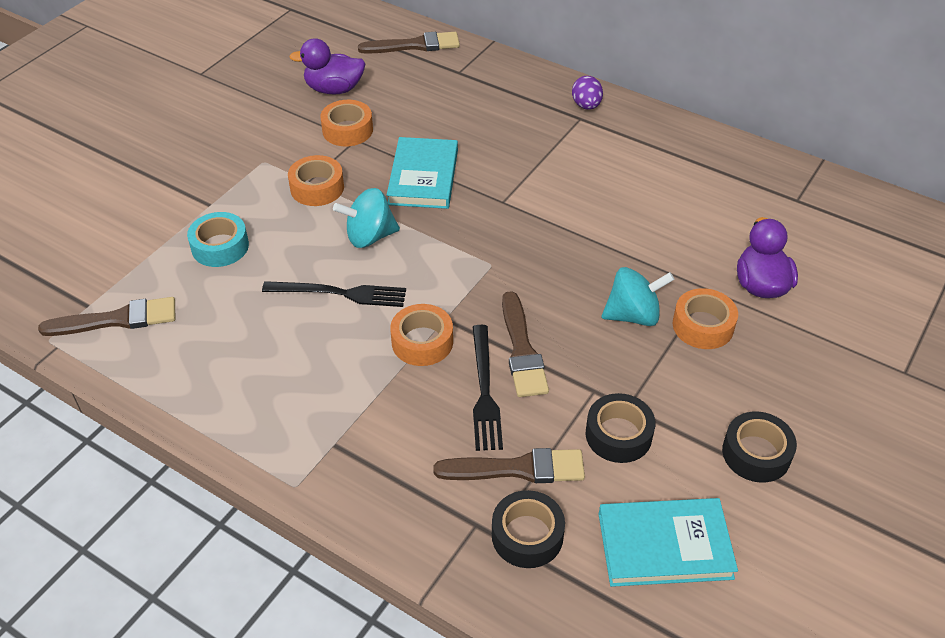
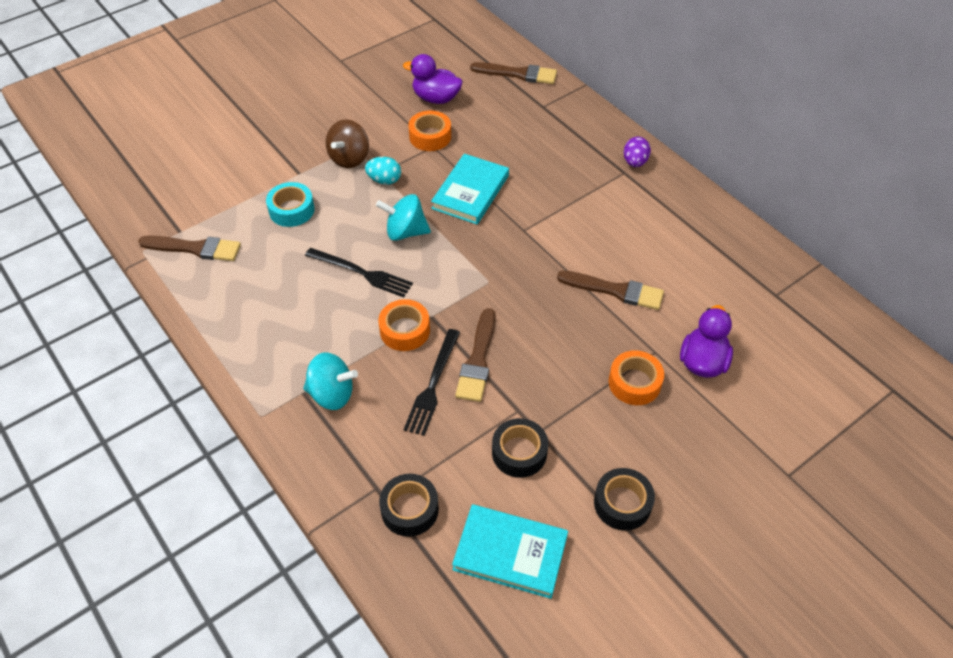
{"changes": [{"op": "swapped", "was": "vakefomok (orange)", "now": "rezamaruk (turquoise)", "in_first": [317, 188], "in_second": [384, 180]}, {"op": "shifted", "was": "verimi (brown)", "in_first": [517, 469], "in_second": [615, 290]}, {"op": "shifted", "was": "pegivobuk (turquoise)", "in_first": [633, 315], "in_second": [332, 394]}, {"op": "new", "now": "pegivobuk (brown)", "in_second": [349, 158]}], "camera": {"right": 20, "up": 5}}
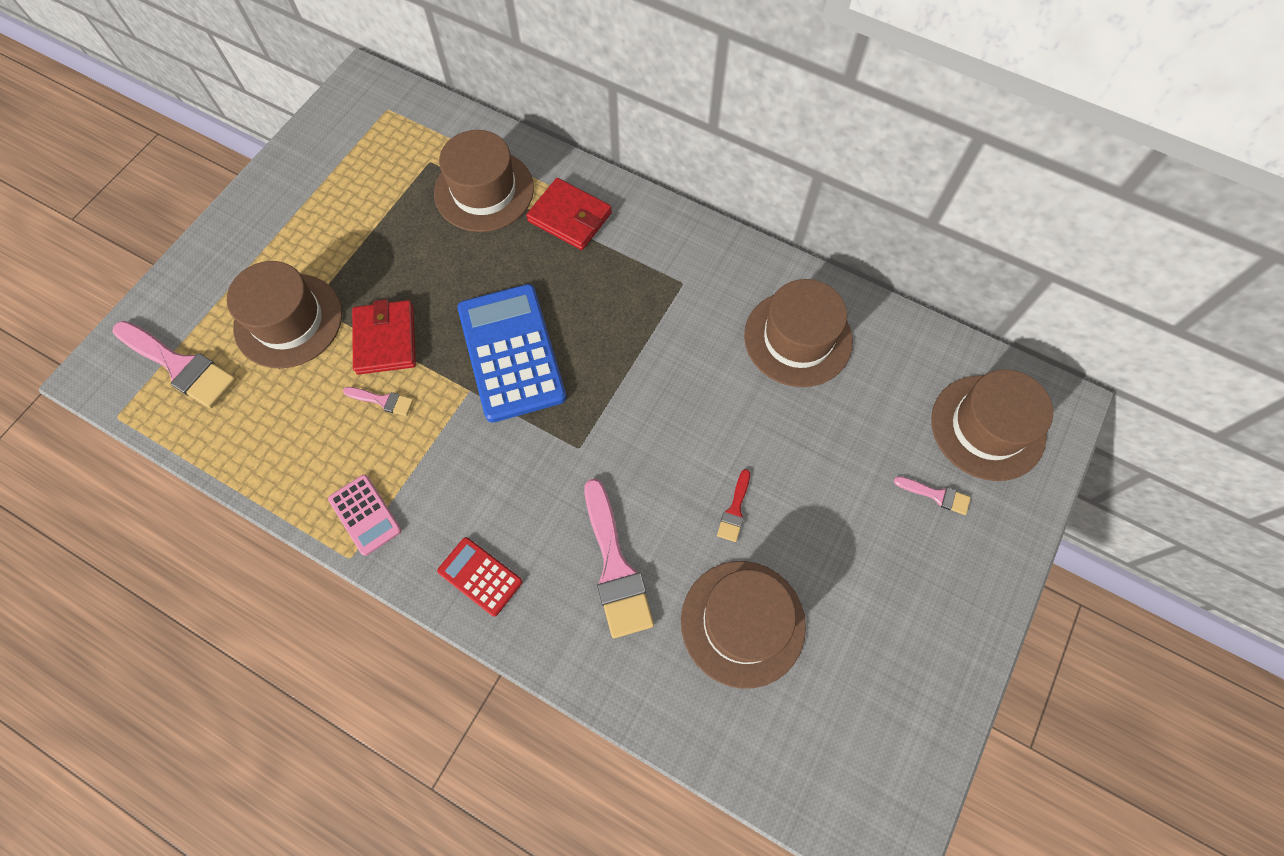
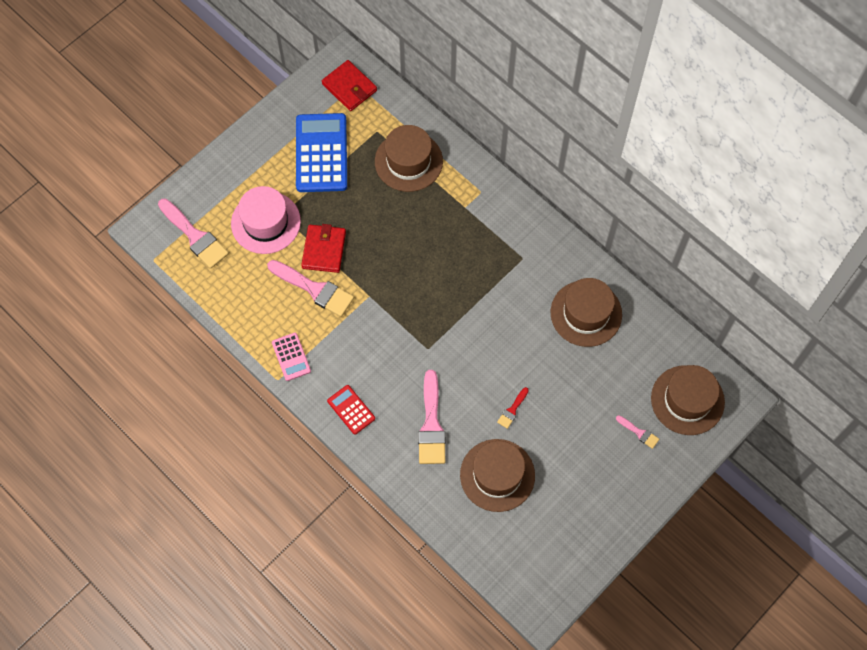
{"changes": [{"op": "repainted", "was": "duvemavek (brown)", "now": "duvemavek (pink)", "in_first": [288, 320], "in_second": [265, 222]}, {"op": "scaled", "was": "verimi (pink)", "in_first": [383, 401], "in_second": [315, 289], "ratio": 2.07}, {"op": "shifted", "was": "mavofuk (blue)", "in_first": [511, 353], "in_second": [321, 153]}, {"op": "shifted", "was": "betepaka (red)", "in_first": [570, 217], "in_second": [349, 87]}], "camera": {"right": 15, "up": 0}}
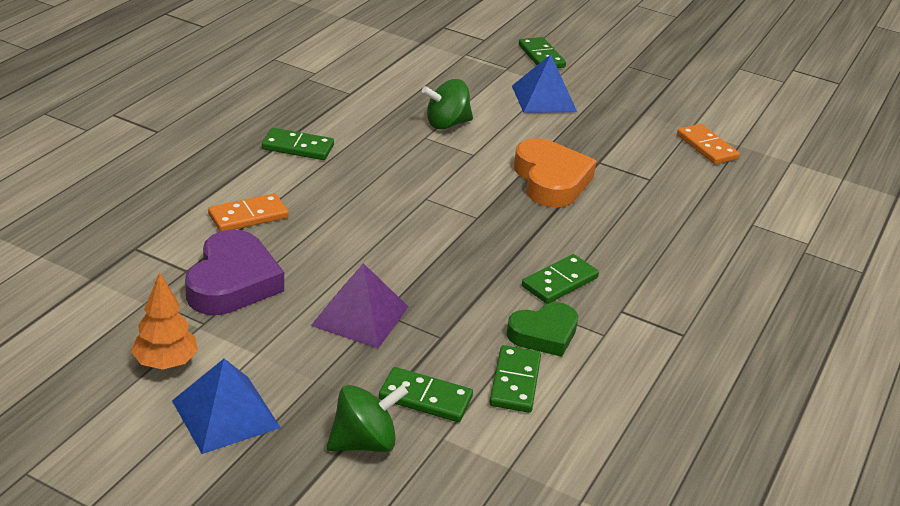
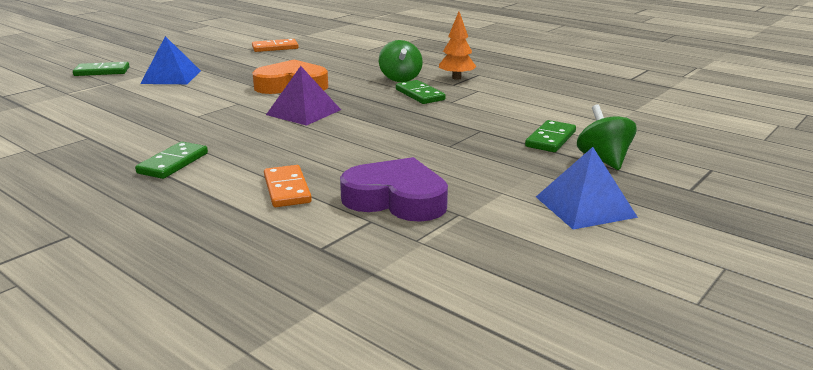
{"changes": [{"op": "shifted", "was": "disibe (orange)", "in_first": [166, 363], "in_second": [456, 78]}, {"op": "shifted", "was": "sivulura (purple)", "in_first": [360, 316], "in_second": [304, 112]}, {"op": "shifted", "was": "pegivobuk (green)", "in_first": [446, 124], "in_second": [400, 78]}, {"op": "gone", "was": "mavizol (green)", "in_first": [515, 382]}, {"op": "gone", "was": "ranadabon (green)", "in_first": [544, 334]}], "camera": {"right": -75, "up": -10}}
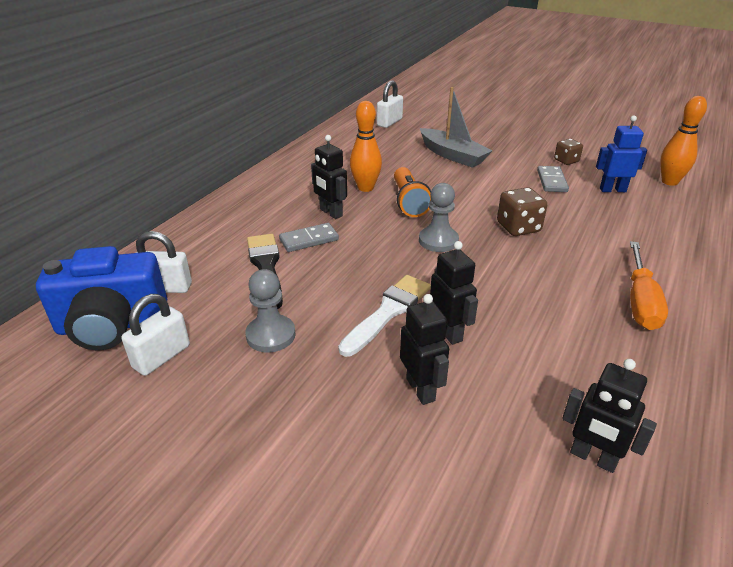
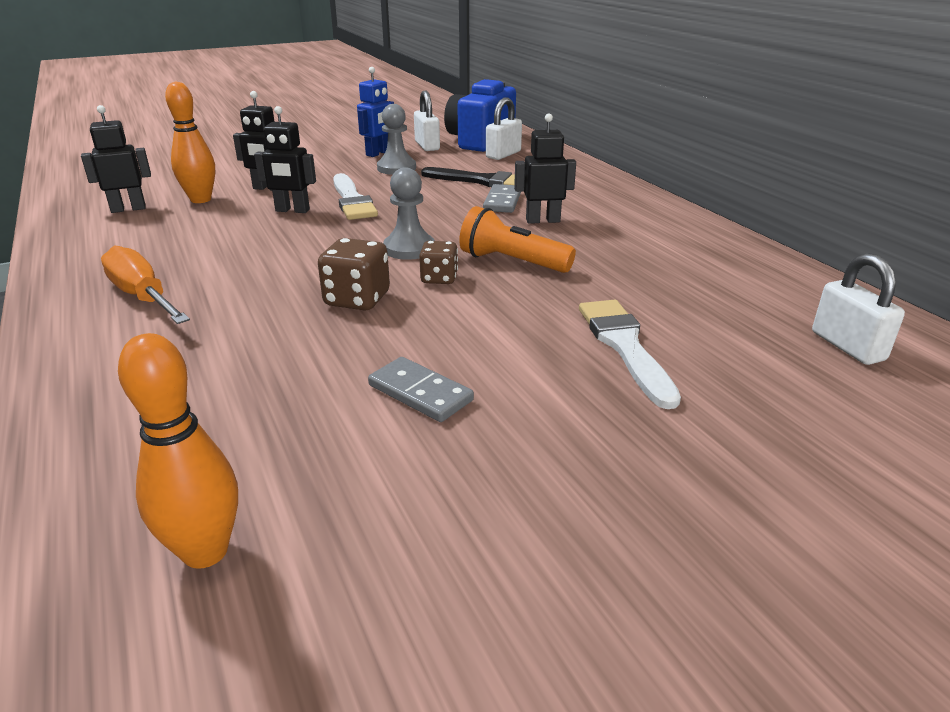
{"changes": [{"op": "shifted", "was": "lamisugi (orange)", "in_first": [365, 188], "in_second": [201, 199]}, {"op": "swapped", "was": "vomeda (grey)", "now": "verimi (white)", "in_first": [452, 155], "in_second": [624, 346]}, {"op": "shifted", "was": "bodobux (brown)", "in_first": [566, 161], "in_second": [439, 278]}, {"op": "shifted", "was": "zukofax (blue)", "in_first": [612, 190], "in_second": [378, 153]}], "camera": {"right": 125, "up": -5}}
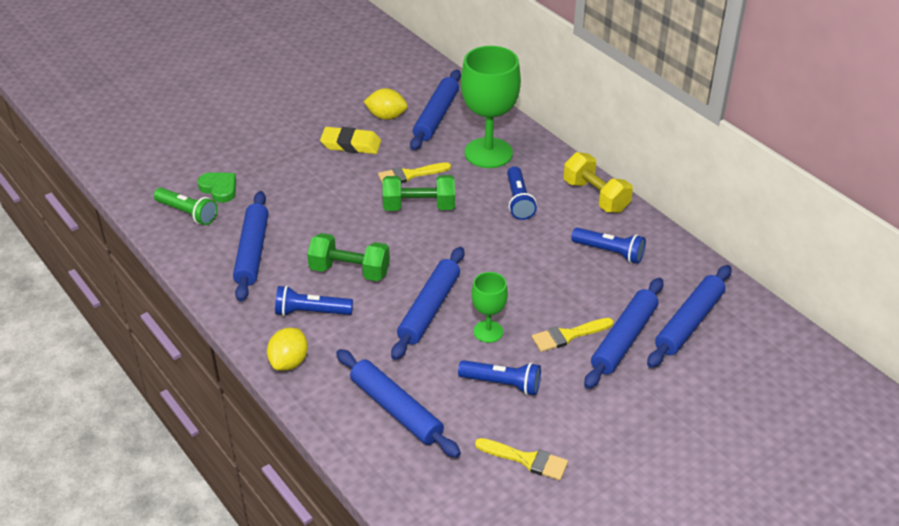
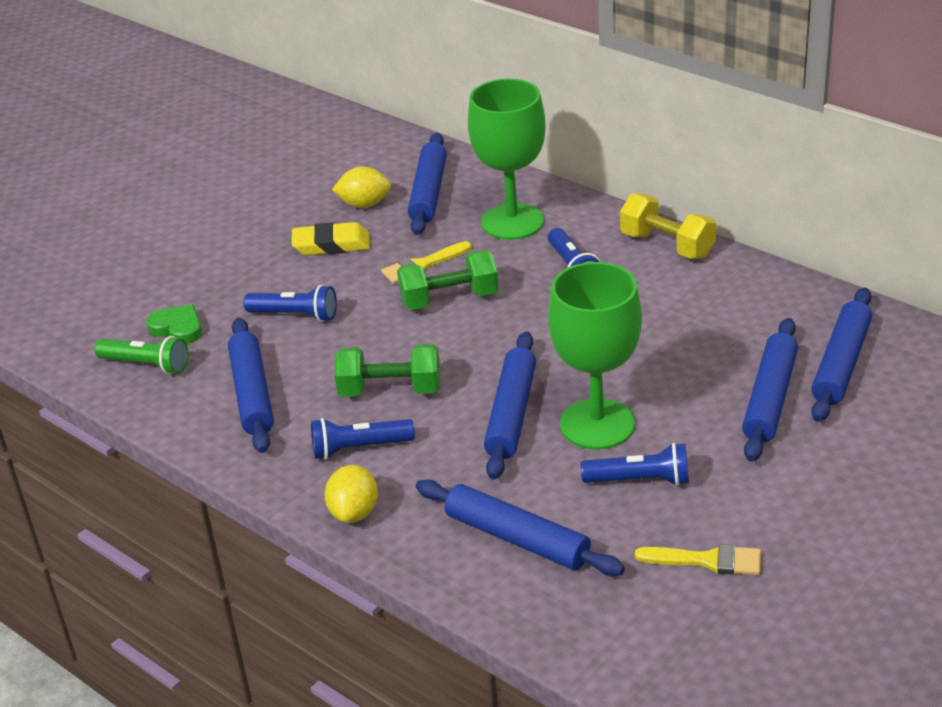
{"changes": [{"op": "scaled", "was": "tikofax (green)", "in_first": [488, 331], "in_second": [597, 424], "ratio": 1.91}, {"op": "gone", "was": "verimi (yellow)", "in_first": [568, 335]}, {"op": "shifted", "was": "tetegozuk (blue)", "in_first": [609, 252], "in_second": [295, 315]}], "camera": {"right": -10, "up": -5}}
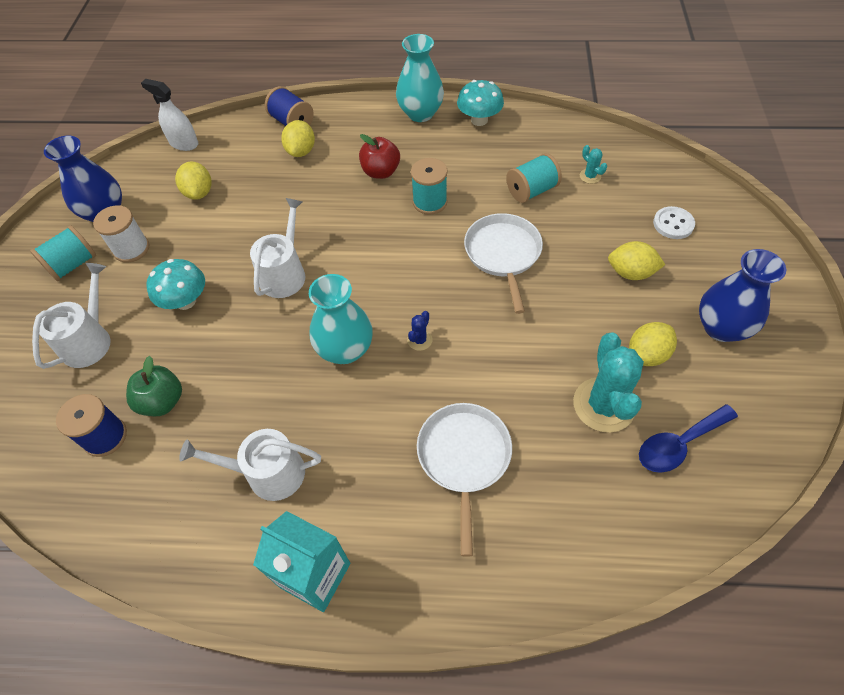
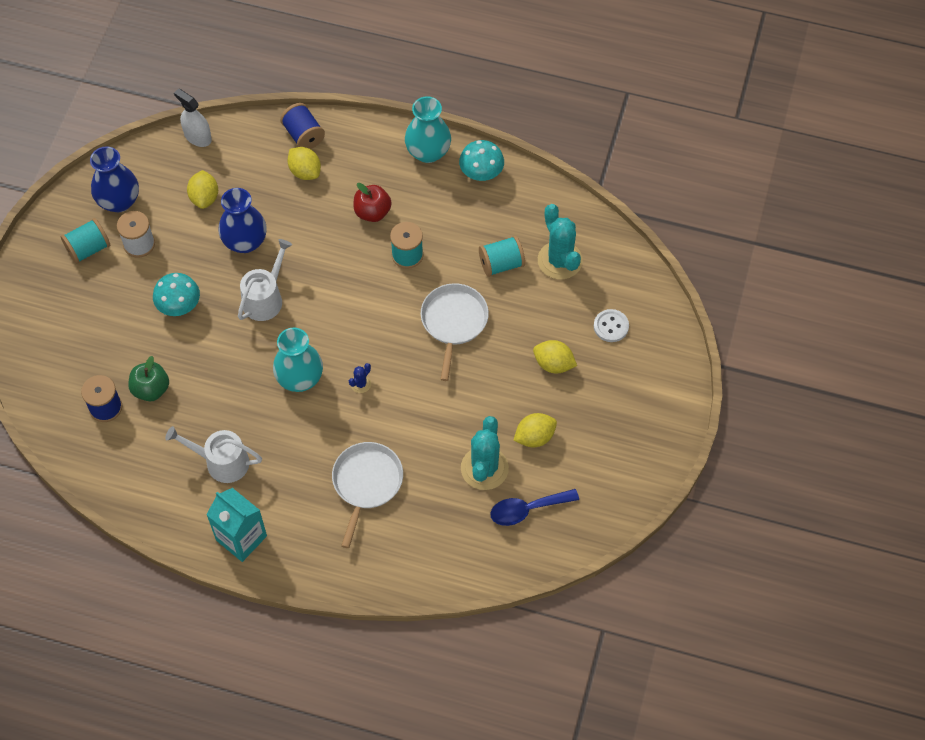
{"changes": [{"op": "gone", "was": "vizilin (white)", "in_first": [89, 340]}, {"op": "rotated", "was": "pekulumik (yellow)", "in_first": [301, 151], "in_second": [305, 171], "clockwise": -60}, {"op": "scaled", "was": "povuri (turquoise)", "in_first": [590, 176], "in_second": [559, 260], "ratio": 2.26}, {"op": "shifted", "was": "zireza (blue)", "in_first": [721, 327], "in_second": [245, 241]}], "camera": {"right": 10, "up": 5}}
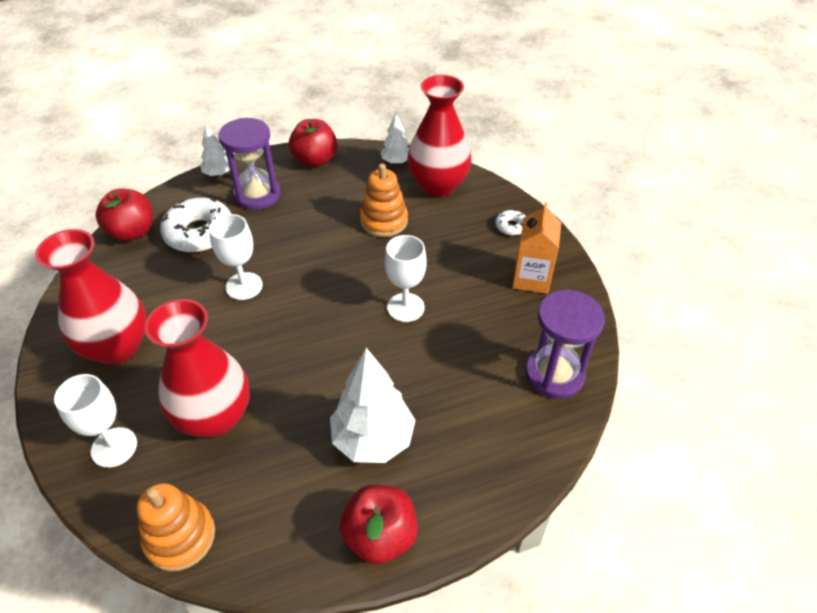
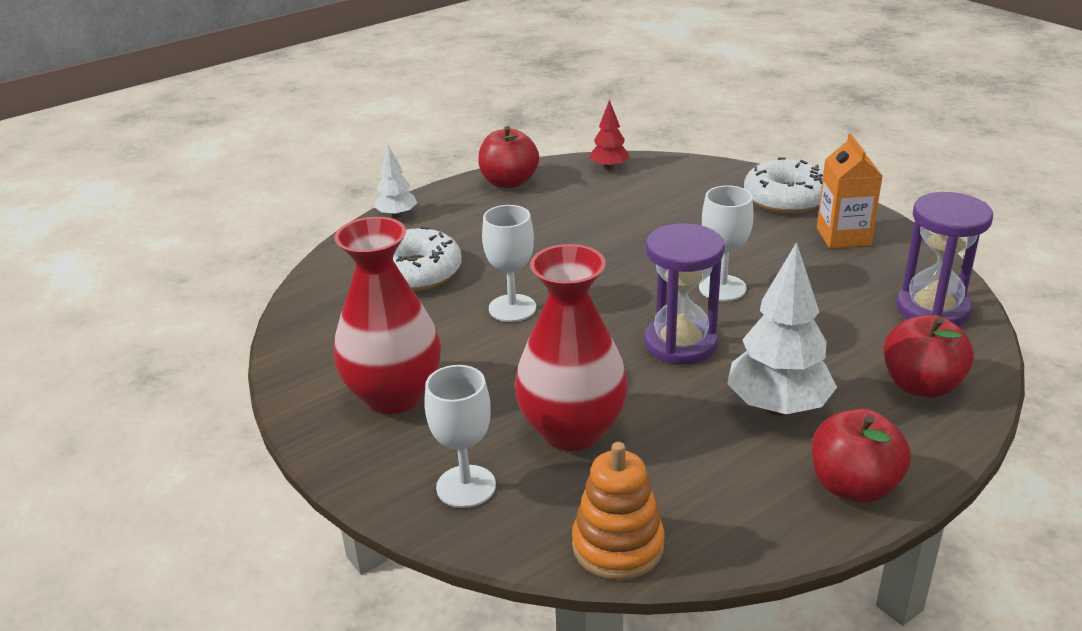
{"changes": [{"op": "shifted", "was": "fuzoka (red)", "in_first": [132, 232], "in_second": [921, 385]}, {"op": "shifted", "was": "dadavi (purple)", "in_first": [257, 195], "in_second": [680, 343]}, {"op": "gone", "was": "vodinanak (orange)", "in_first": [384, 221]}, {"op": "repainted", "was": "disibe (white)", "now": "disibe (red)", "in_first": [396, 162], "in_second": [609, 168]}, {"op": "gone", "was": "zireza (red)", "in_first": [438, 185]}, {"op": "scaled", "was": "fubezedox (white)", "in_first": [511, 226], "in_second": [786, 198], "ratio": 2.11}], "camera": {"right": -15, "up": -15}}
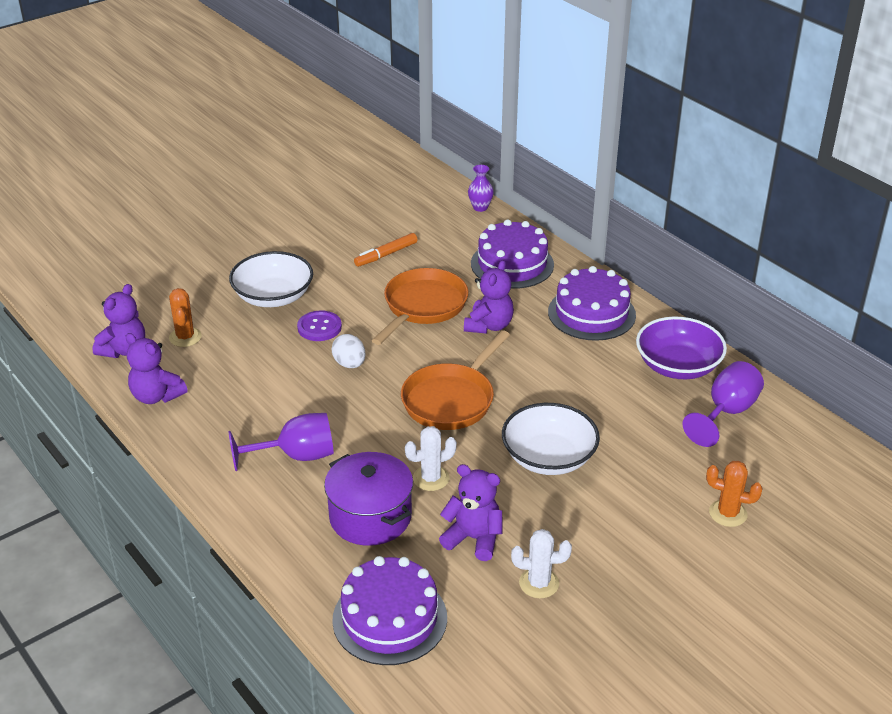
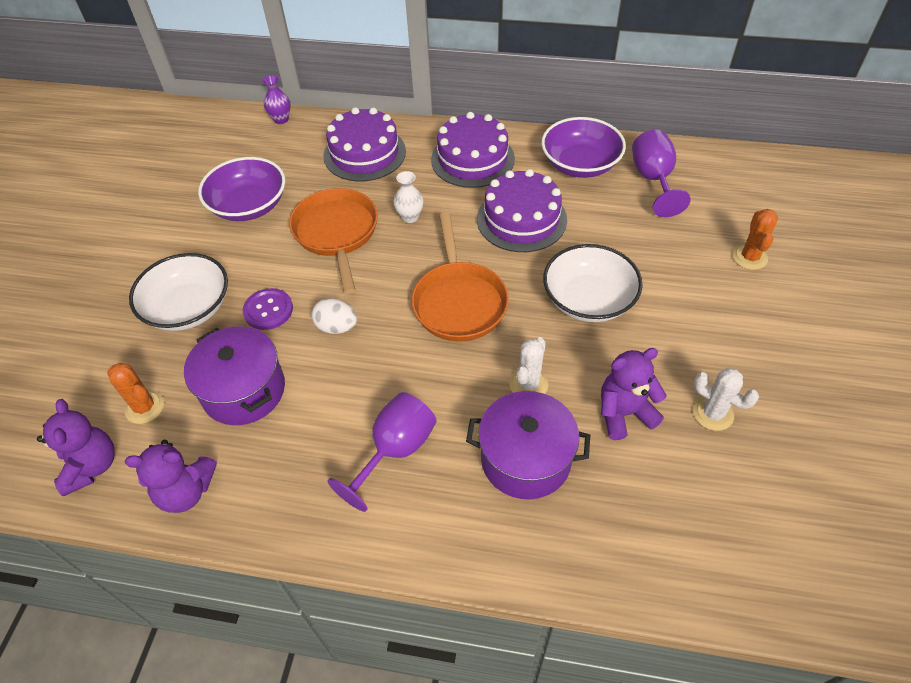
{"changes": [{"op": "shifted", "was": "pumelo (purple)", "in_first": [390, 618], "in_second": [521, 219]}, {"op": "swapped", "was": "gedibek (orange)", "now": "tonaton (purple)", "in_first": [386, 254], "in_second": [249, 205]}, {"op": "swapped", "was": "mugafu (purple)", "now": "zireza (white)", "in_first": [489, 326], "in_second": [410, 217]}, {"op": "rotated", "was": "povuri (white)", "in_first": [539, 583], "in_second": [713, 413], "clockwise": 75}, {"op": "rotated", "was": "povuri (orange)", "in_first": [728, 513], "in_second": [749, 257], "clockwise": -60}, {"op": "new", "now": "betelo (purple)", "in_second": [244, 390]}], "camera": {"right": -40, "up": 15}}
